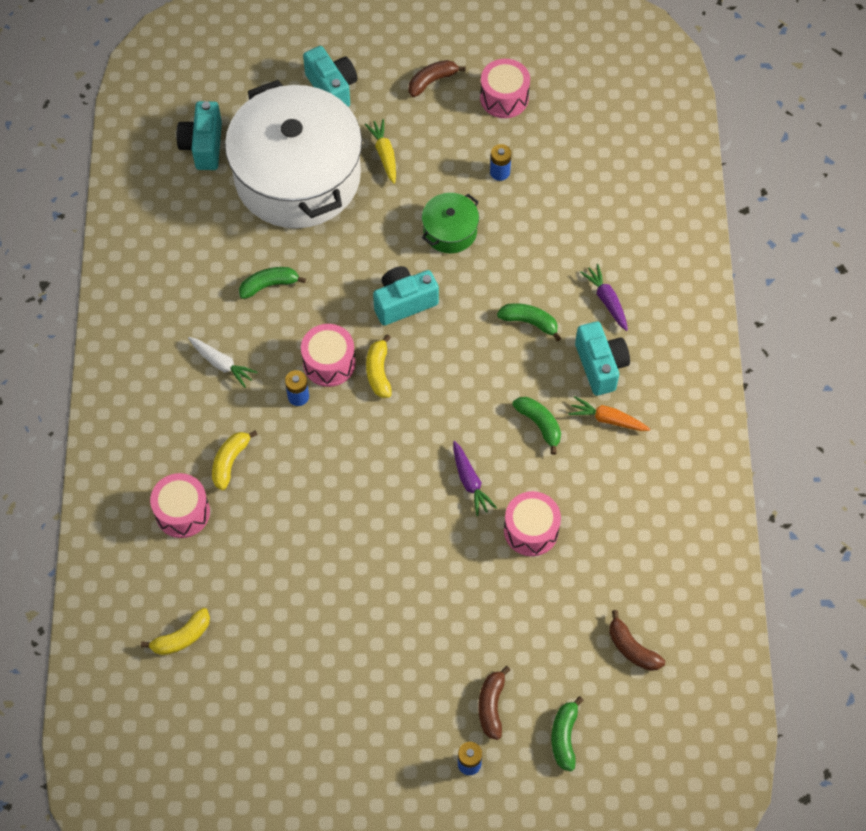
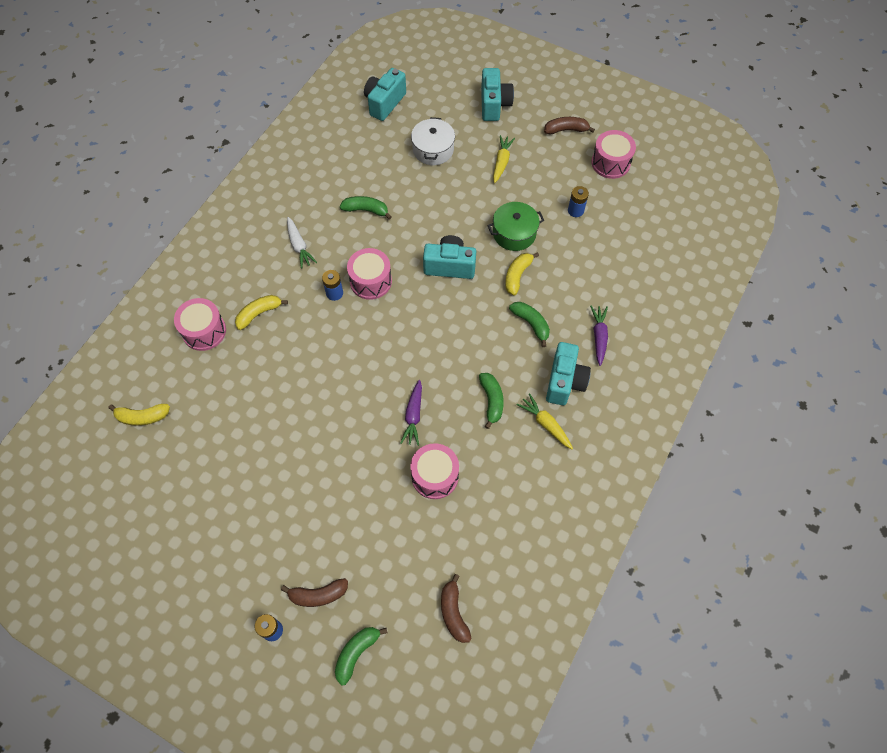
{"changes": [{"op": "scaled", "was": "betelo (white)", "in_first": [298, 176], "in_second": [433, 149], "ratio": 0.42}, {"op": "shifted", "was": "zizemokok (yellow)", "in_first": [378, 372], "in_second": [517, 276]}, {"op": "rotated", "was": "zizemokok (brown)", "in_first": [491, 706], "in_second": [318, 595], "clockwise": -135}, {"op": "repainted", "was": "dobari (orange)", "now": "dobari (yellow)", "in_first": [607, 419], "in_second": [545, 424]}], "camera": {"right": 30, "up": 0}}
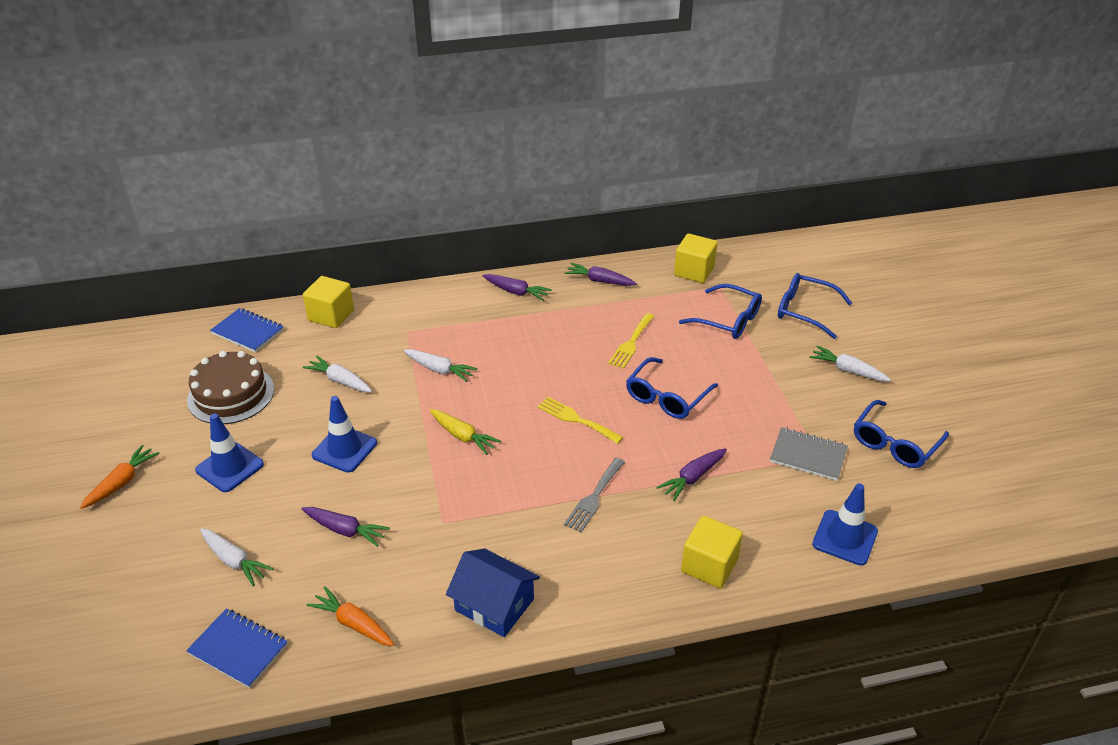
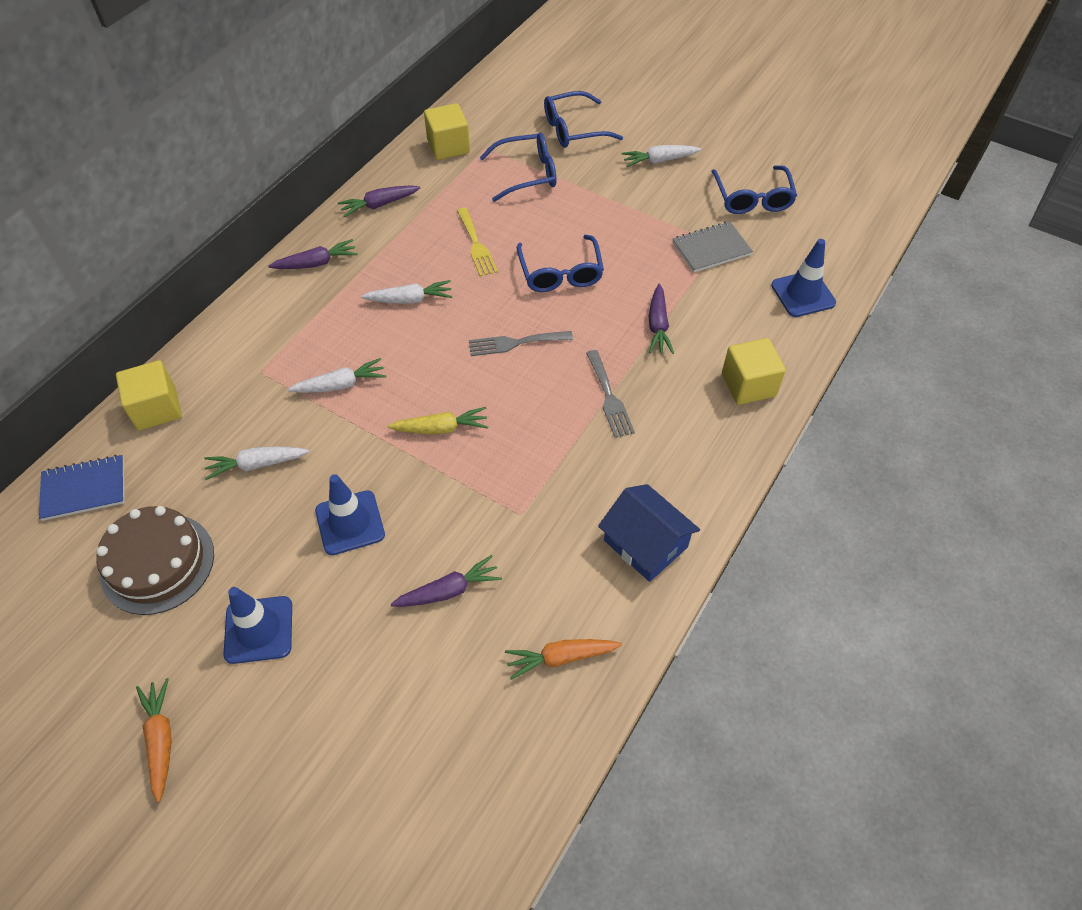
{"changes": [{"op": "gone", "was": "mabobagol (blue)", "in_first": [238, 649]}, {"op": "shifted", "was": "dobari (white)", "in_first": [234, 561], "in_second": [410, 299]}, {"op": "rotated", "was": "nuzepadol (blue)", "in_first": [494, 605], "in_second": [645, 544], "clockwise": 60}, {"op": "repainted", "was": "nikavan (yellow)", "now": "nikavan (grey)", "in_first": [576, 419], "in_second": [515, 343]}], "camera": {"right": -45, "up": 15}}
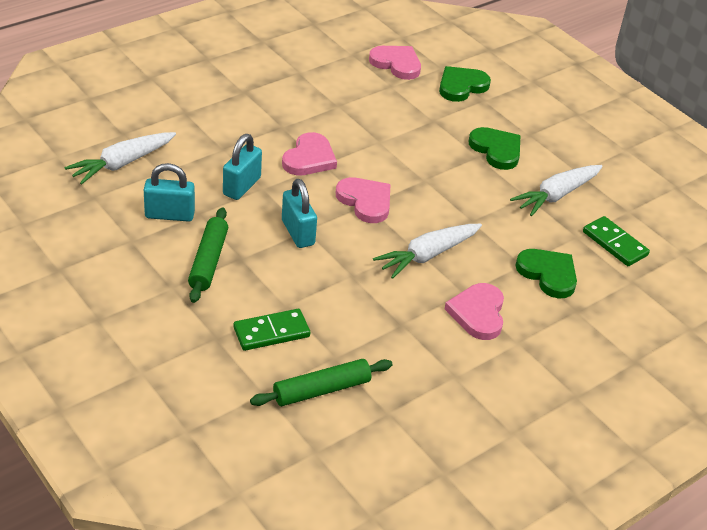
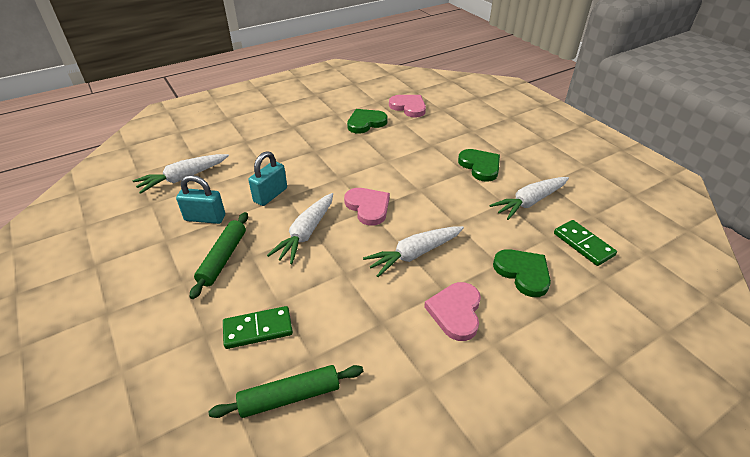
{"changes": [{"op": "gone", "was": "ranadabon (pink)", "in_first": [309, 158]}, {"op": "swapped", "was": "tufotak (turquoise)", "now": "dobari (white)", "in_first": [298, 232], "in_second": [306, 233]}, {"op": "shifted", "was": "ranadabon (green)", "in_first": [461, 86], "in_second": [366, 123]}], "camera": {"right": 10, "up": 0}}
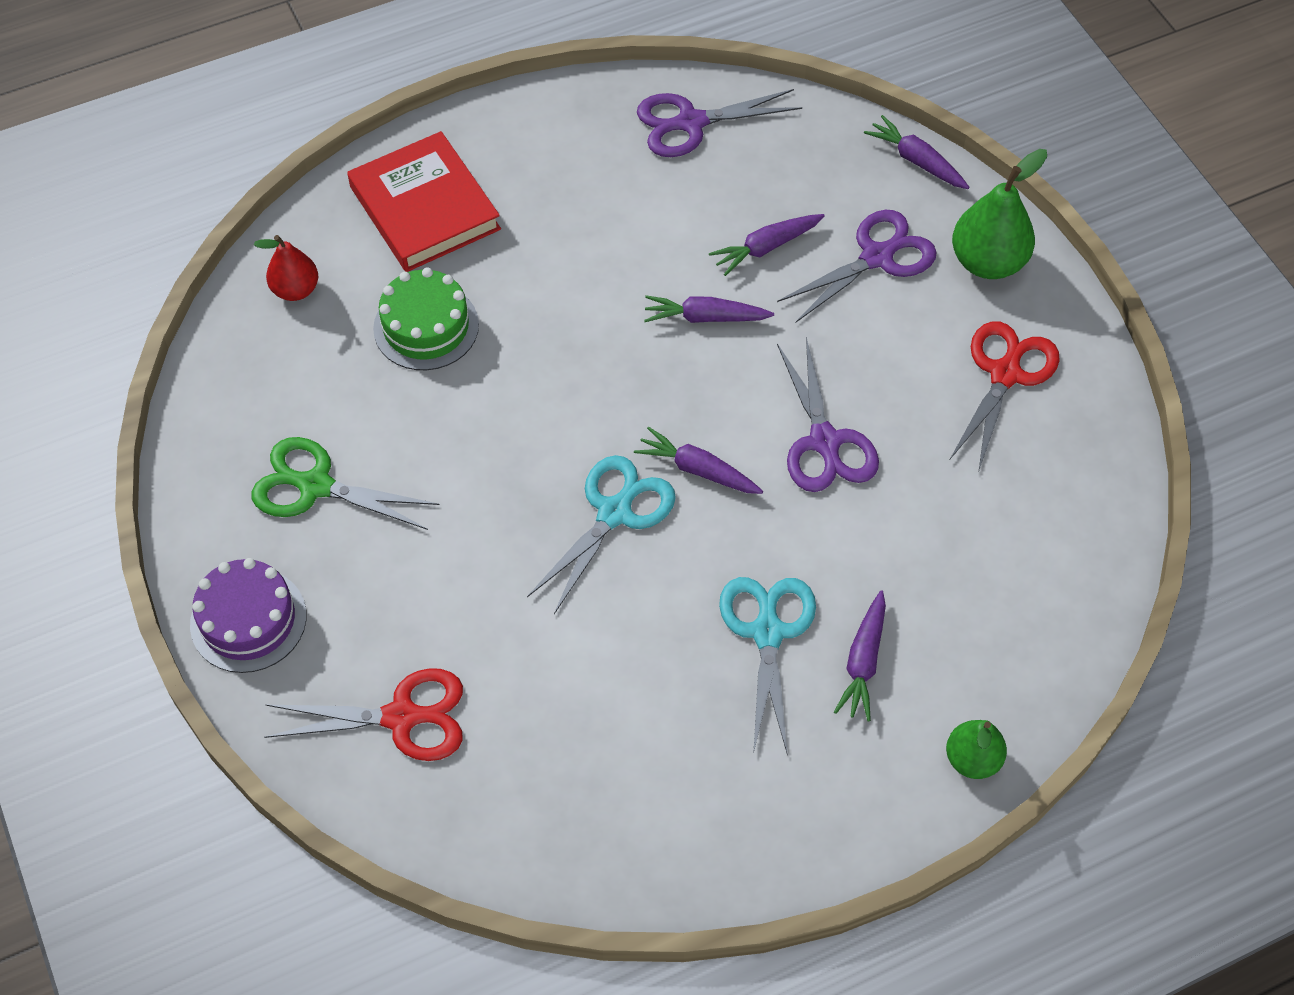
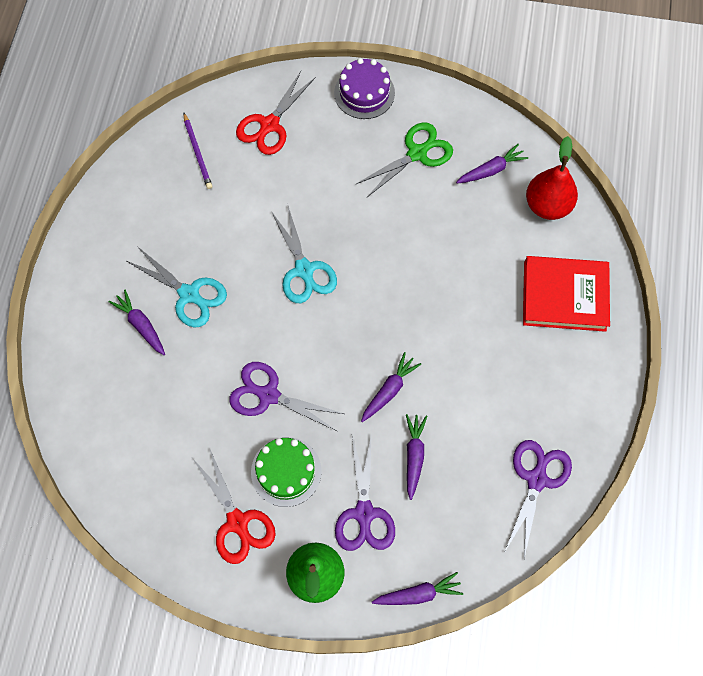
{"changes": [{"op": "scaled", "was": "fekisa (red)", "in_first": [295, 290], "in_second": [547, 205], "ratio": 1.59}, {"op": "shifted", "was": "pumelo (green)", "in_first": [426, 327], "in_second": [286, 471]}, {"op": "shifted", "was": "dobari (purple)", "in_first": [698, 470], "in_second": [491, 170]}, {"op": "gone", "was": "fekisa (green)", "in_first": [972, 759]}, {"op": "new", "now": "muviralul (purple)", "in_second": [197, 152]}], "camera": {"right": 125, "up": 10}}
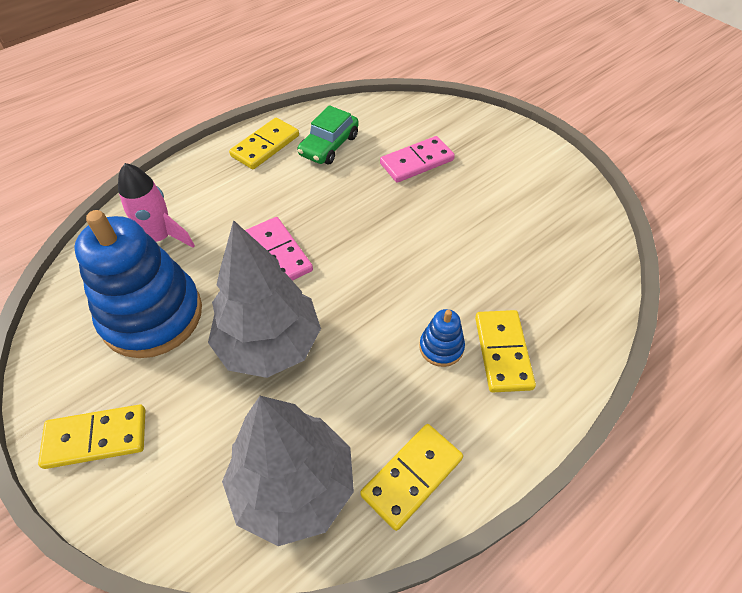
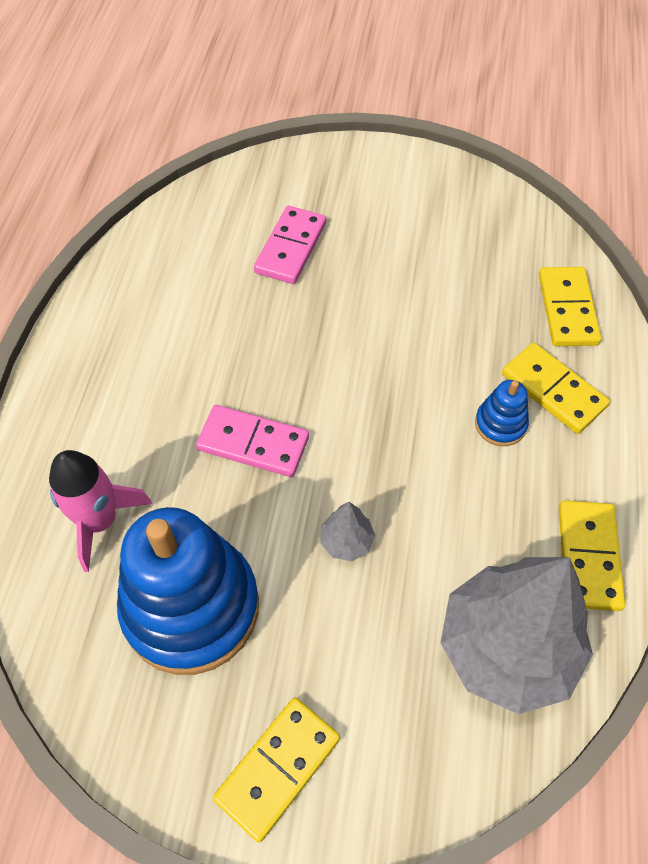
{"changes": [{"op": "scaled", "was": "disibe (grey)", "in_first": [269, 345], "in_second": [346, 541], "ratio": 0.41}, {"op": "shifted", "was": "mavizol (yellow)", "in_first": [265, 146], "in_second": [567, 309]}, {"op": "gone", "was": "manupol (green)", "in_first": [329, 145]}], "camera": {"right": -40, "up": 5}}
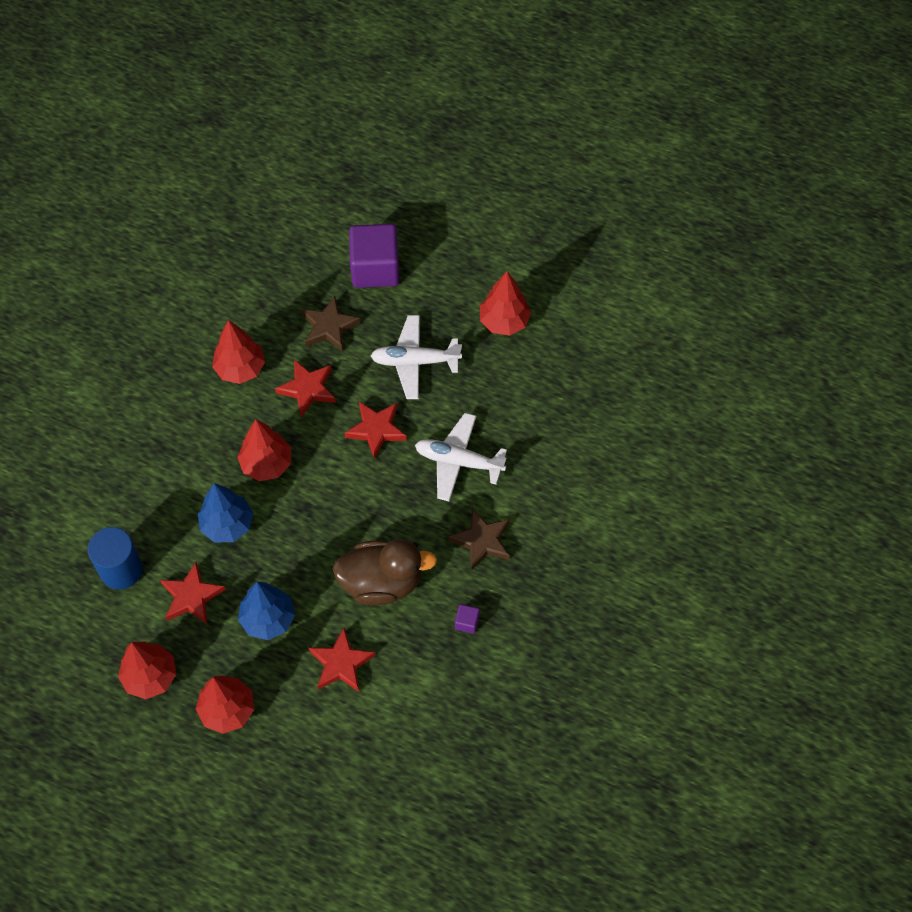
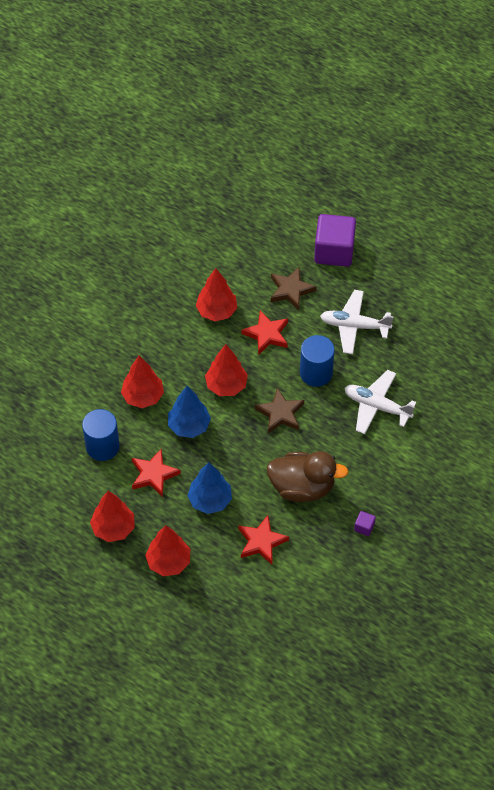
{"changes": [{"op": "swapped", "was": "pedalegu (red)", "now": "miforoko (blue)", "in_first": [376, 430], "in_second": [316, 373]}, {"op": "shifted", "was": "pedalegu (brown)", "in_first": [482, 541], "in_second": [280, 413]}, {"op": "shifted", "was": "disibe (red)", "in_first": [504, 321], "in_second": [143, 396]}], "camera": {"right": 10, "up": -5}}
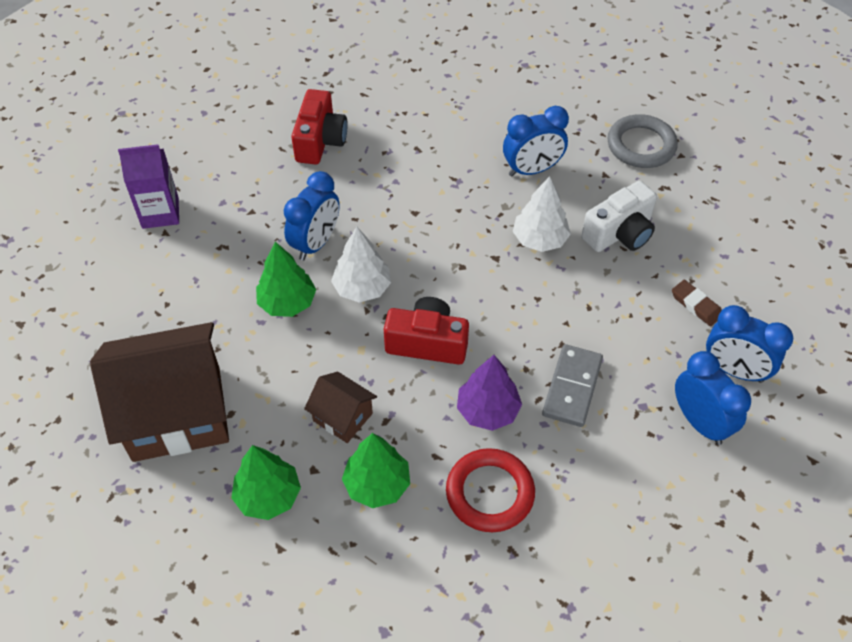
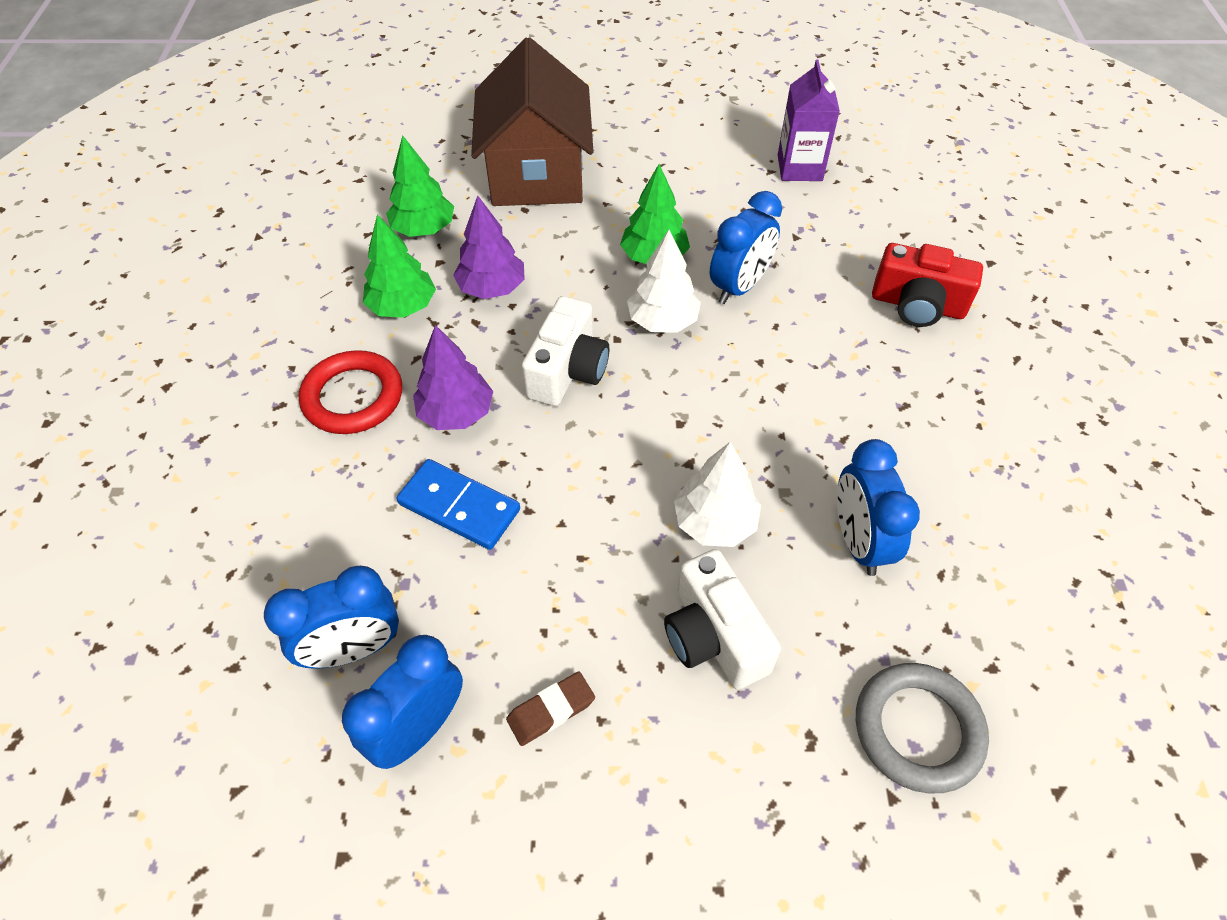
{"changes": [{"op": "rotated", "was": "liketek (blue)", "in_first": [316, 243], "in_second": [739, 287], "clockwise": -90}, {"op": "swapped", "was": "nuzepadol (brown)", "now": "disibe (purple)", "in_first": [342, 417], "in_second": [492, 288]}, {"op": "repainted", "was": "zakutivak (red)", "now": "zakutivak (white)", "in_first": [427, 343], "in_second": [568, 371]}, {"op": "repainted", "was": "mavizol (grey)", "now": "mavizol (blue)", "in_first": [572, 387], "in_second": [459, 507]}], "camera": {"right": 100, "up": 0}}
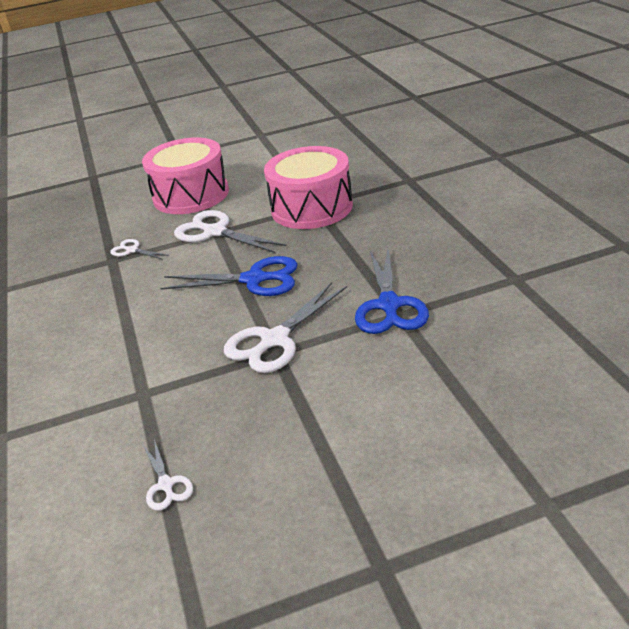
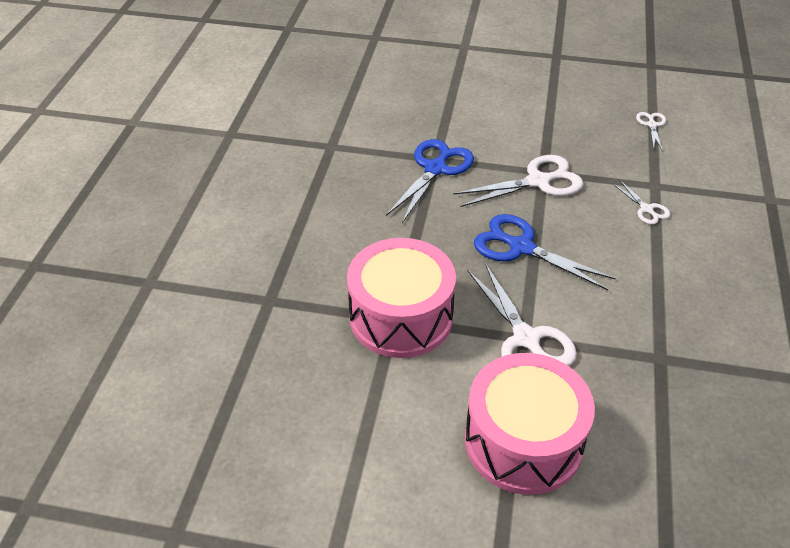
{"changes": [{"op": "shifted", "was": "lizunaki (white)", "in_first": [132, 250], "in_second": [646, 209]}], "camera": {"right": -155, "up": 10}}
